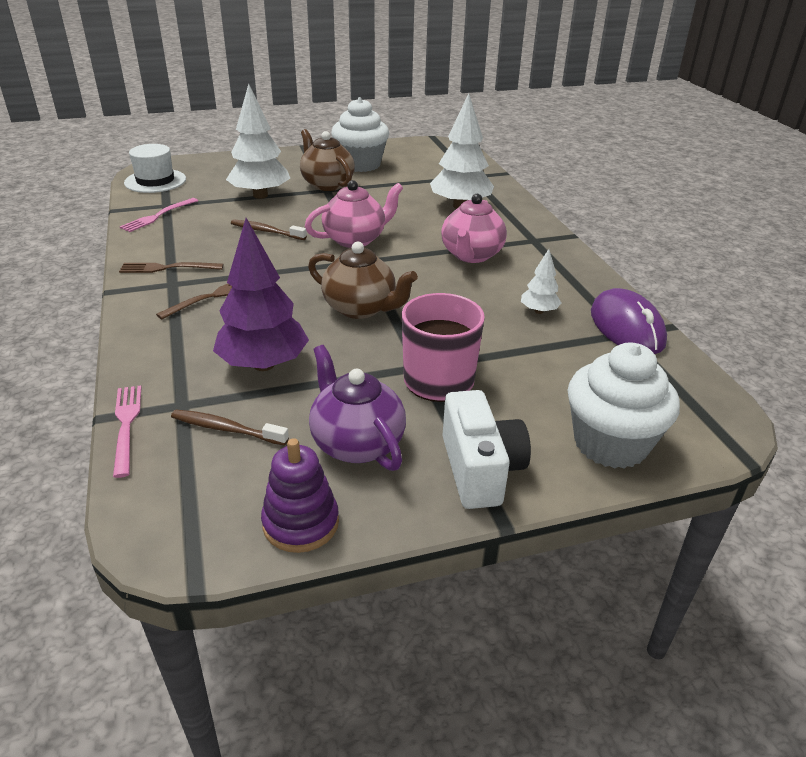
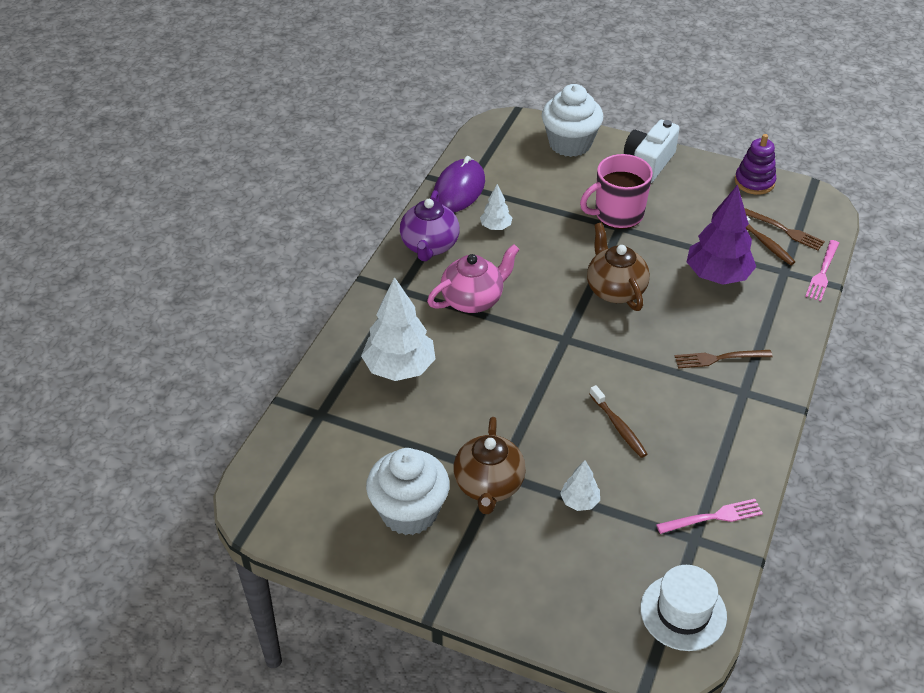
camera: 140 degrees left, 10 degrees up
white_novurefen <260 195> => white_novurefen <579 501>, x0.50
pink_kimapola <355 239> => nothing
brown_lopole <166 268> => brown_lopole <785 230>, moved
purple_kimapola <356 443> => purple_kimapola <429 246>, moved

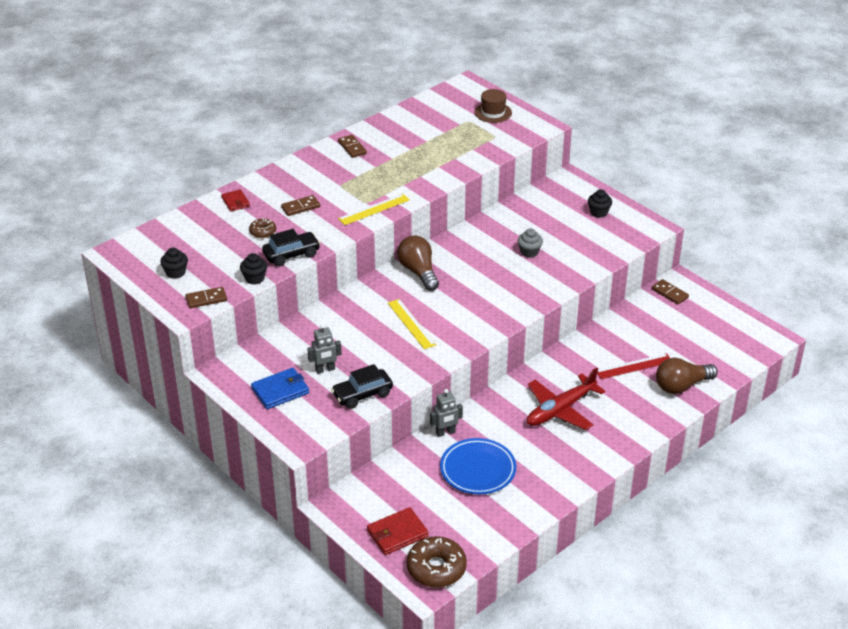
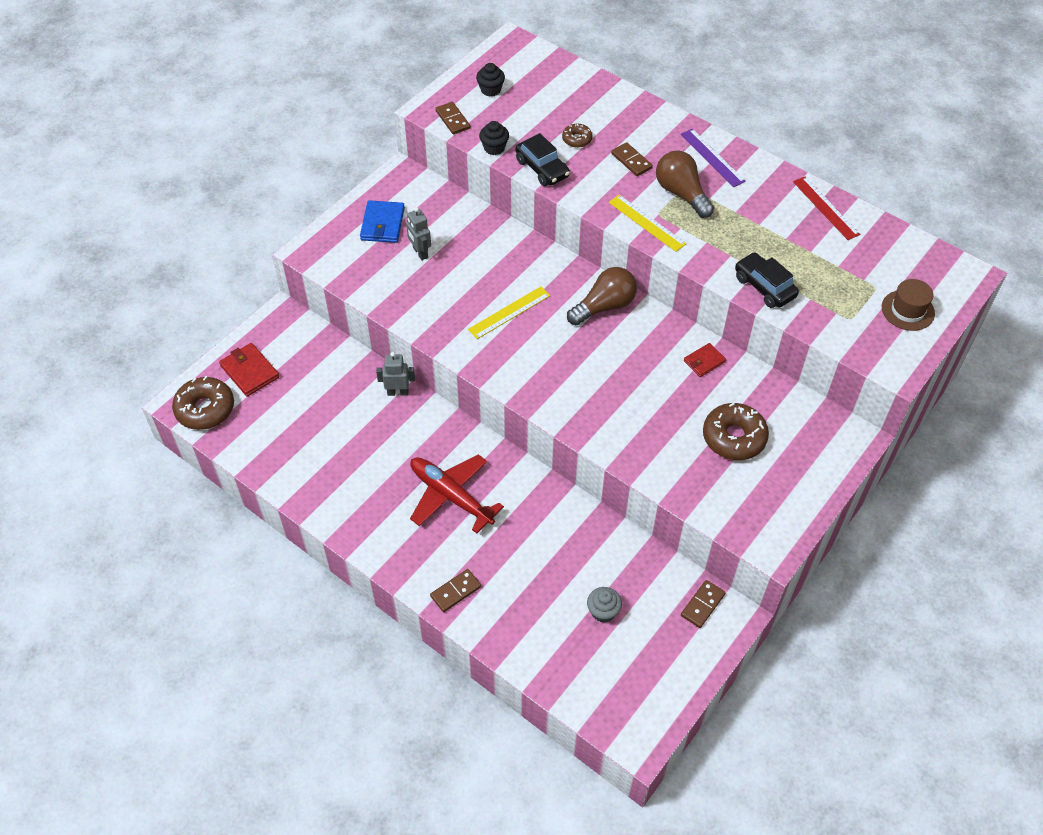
camera: 80 degrees right, 15 degrees up
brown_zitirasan <352 148> => brown_zitirasan <455 591>, moved
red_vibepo <235 202> => red_vibepo <704 361>, moved
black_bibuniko <598 212> => nothing
grey_bibuniko <529 252> => grey_bibuniko <603 611>, moved
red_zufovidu <634 366> => red_zufovidu <825 208>, moved
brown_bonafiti <681 386> => brown_bonafiti <681 194>, moved
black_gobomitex <362 394> => black_gobomitex <764 287>, moved
blue_vibepo <280 391> => blue_vibepo <382 224>, 45 degrees clockwise
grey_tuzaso <445 432> => grey_tuzaso <398 392>, 120 degrees clockwise
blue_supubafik <478 470> => nothing
nothing => purple_zufovidu <712 157>
nothing => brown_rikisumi <734 437>

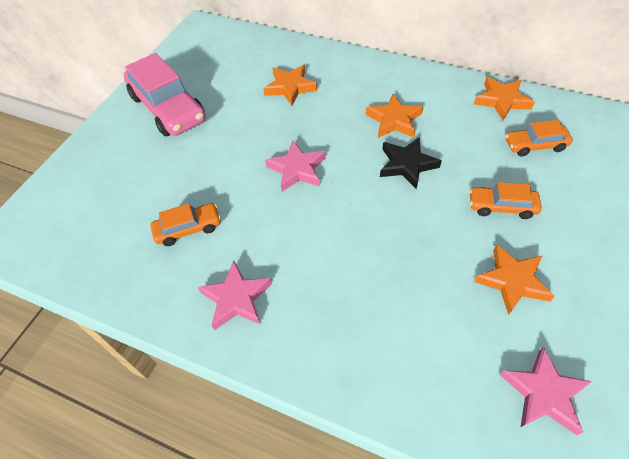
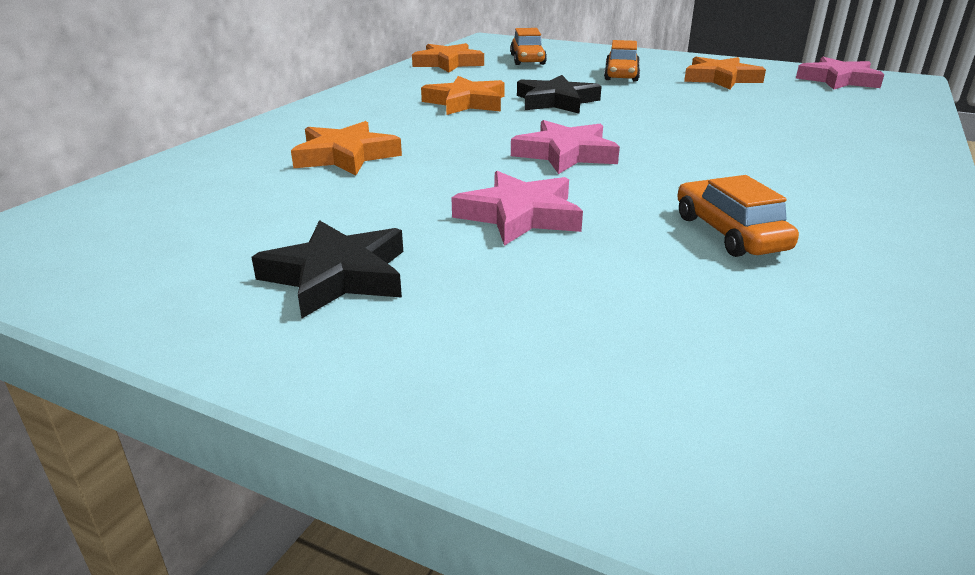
camera: 90 degrees left, 25 degrees down
pink_gobomitex <168 108> => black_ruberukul <337 276>
pink_ruberukul <236 298> => pink_ruberukul <519 215>, moved

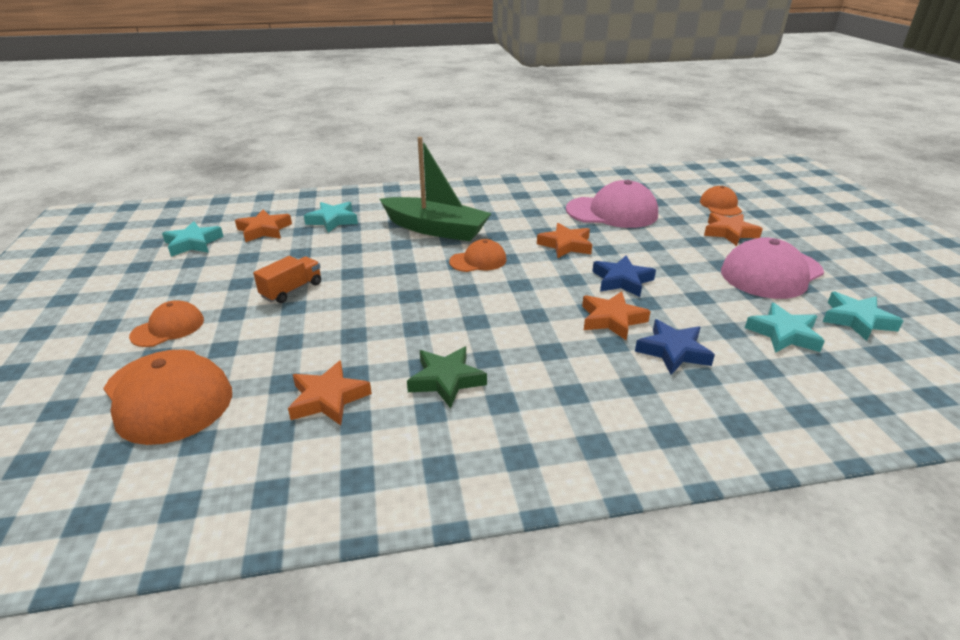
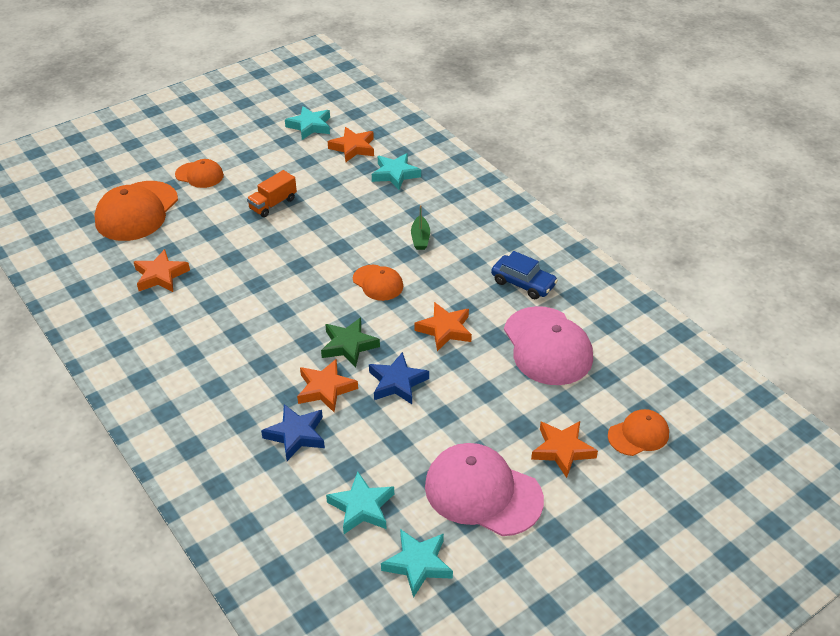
camera: 65 degrees right, 10 degrees up
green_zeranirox <436 229> => green_zeranirox <420 238>, x0.41
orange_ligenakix <292 290> => orange_ligenakix <273 204>, 120 degrees clockwise
green_ruberukul <446 380> => green_ruberukul <349 345>, moved
nothing => blue_gobomitex <523 283>

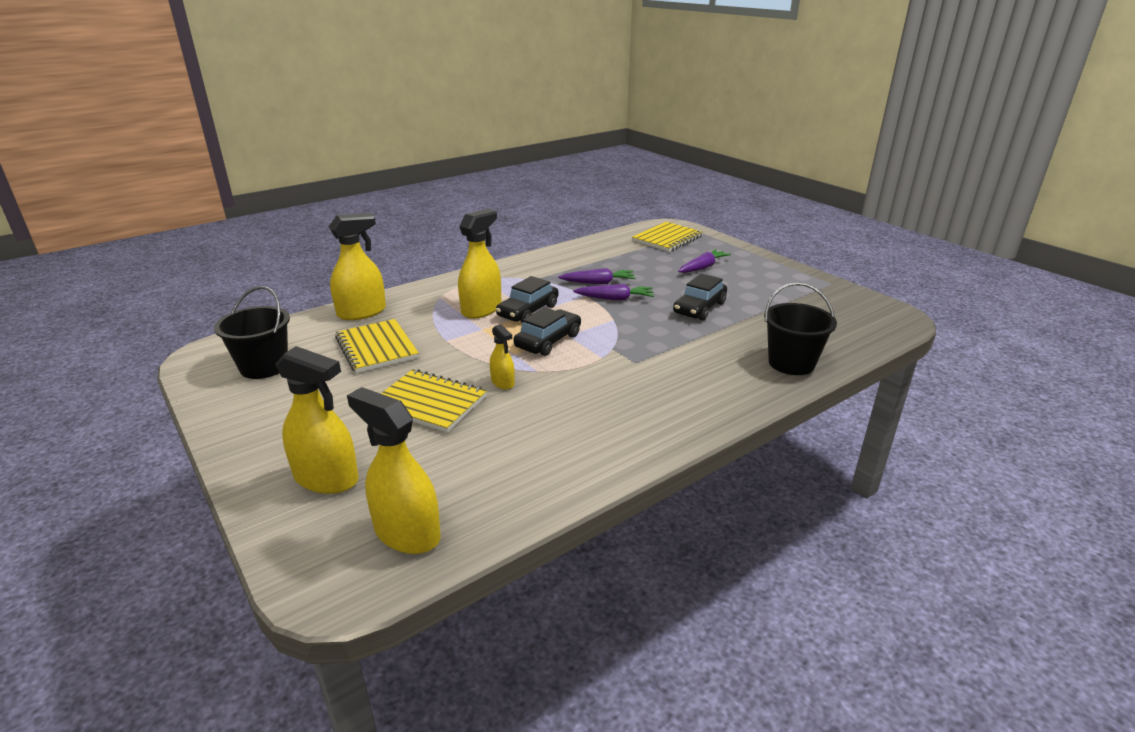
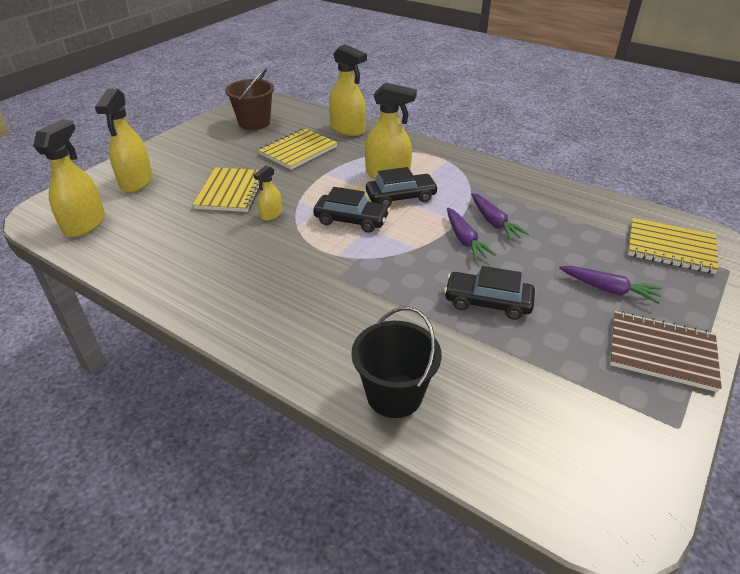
camera: 70 degrees right, 10 degrees up
black_gobomitex <528 311> => black_gobomitex <401 197>, 150 degrees clockwise
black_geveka <264 367> => brown_geveka <254 122>
nothing => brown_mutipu <661 352>

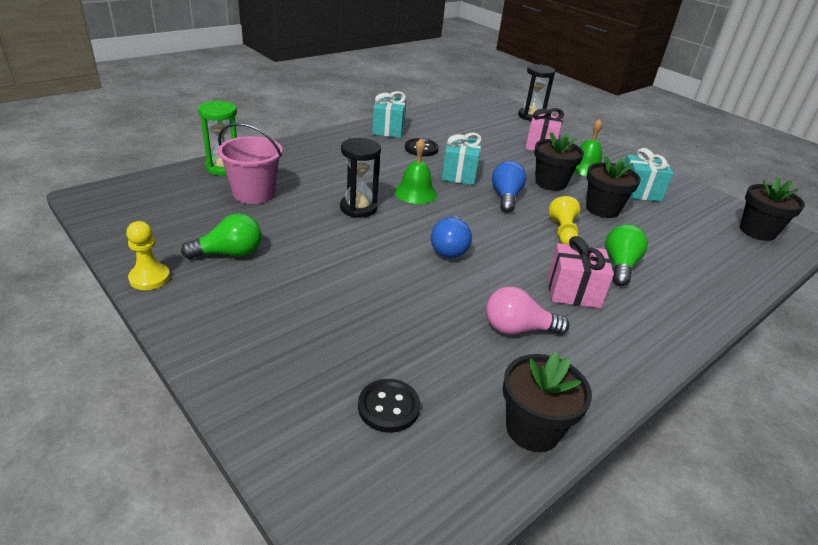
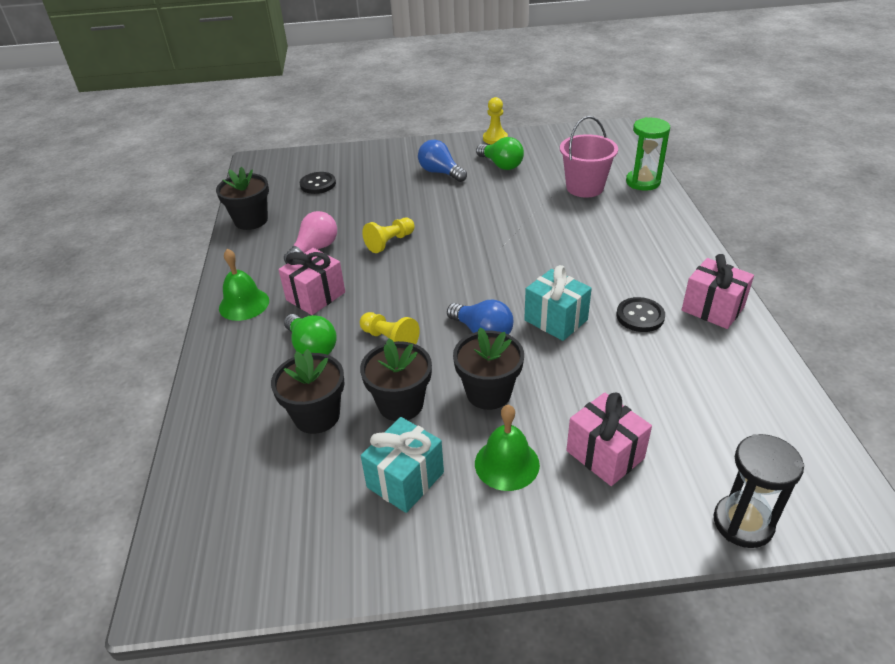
camera: 130 degrees right, 5 degrees up
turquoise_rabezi <388 130> => pink_rabezi <712 309>
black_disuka <358 208> => nothing
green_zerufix <415 193> => green_zerufix <244 304>, moved
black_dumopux <757 231> => black_dumopux <317 416>, moved
green_bonafiti <229 253> => green_bonafiti <501 165>, 60 degrees counterclockwise
blue_bonafiti <449 248> => blue_bonafiti <440 172>, moved
nothing => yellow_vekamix <390 242>

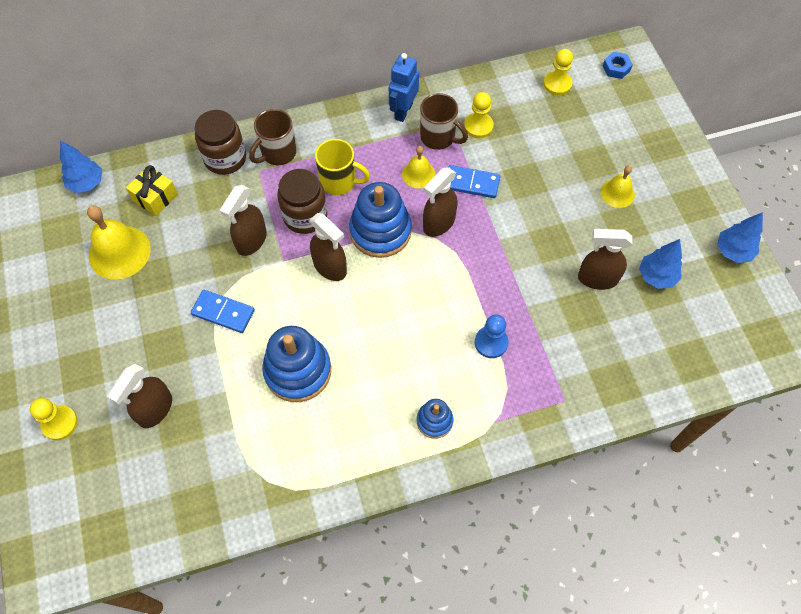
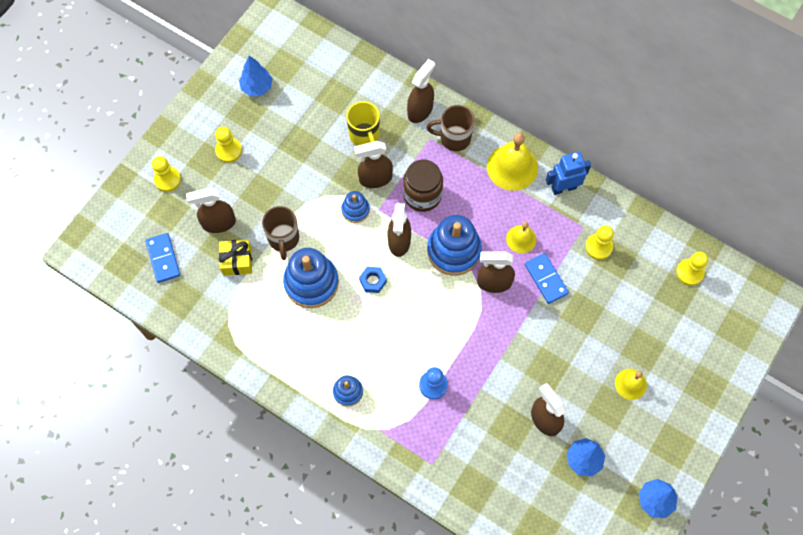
camera: 50 degrees right, 5 degrees up
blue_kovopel <616 68> => blue_kovopel <373 281>, moved
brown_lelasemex <438 137> => brown_lelasemex <283 239>, moved
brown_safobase <225 158> => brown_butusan <420 110>
yellow_lelasemex <339 182> => yellow_lelasemex <365 136>, moved
blue_novurefen <86 183> => blue_novurefen <257 87>, moved
yellow_rabezi <155 197> => yellow_rabezi <237 261>, moved
yellow_zerufix <119 252> => yellow_zerufix <512 167>, moved
blue_zitirasan <223 312> => blue_zitirasan <163 258>, moved
nothing => yellow_vekamix <229 150>
nothing => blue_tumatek <355 210>

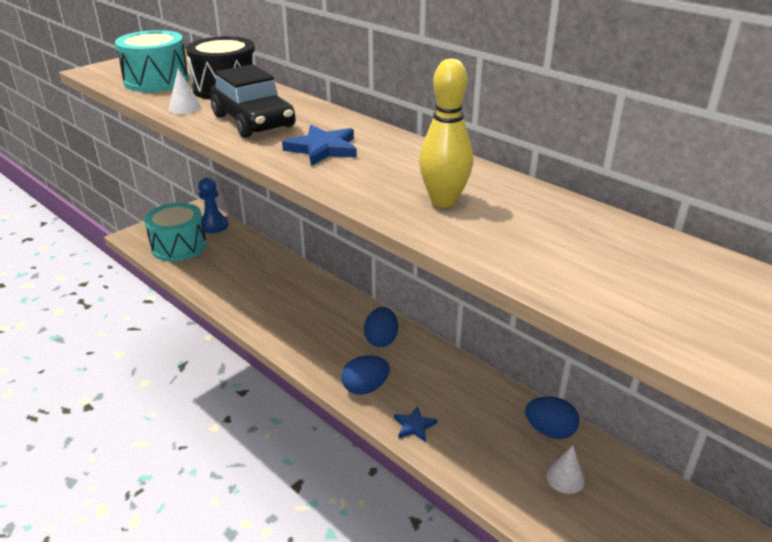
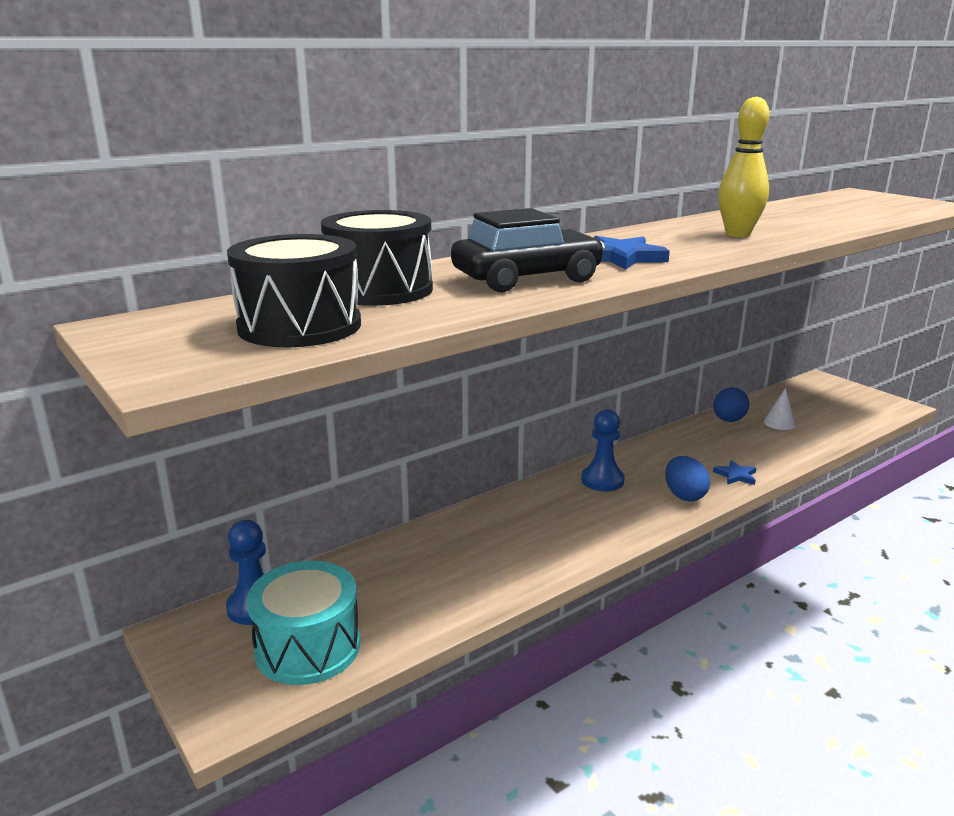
camera: 80 degrees left, 10 degrees down
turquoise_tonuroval <157 81> => black_tonuroval <300 326>
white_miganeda <185 108> => nothing
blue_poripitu <381 339> => blue_vekamix <602 480>

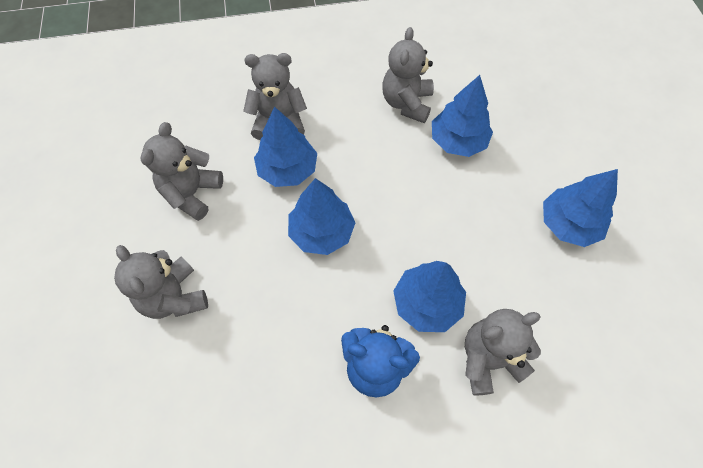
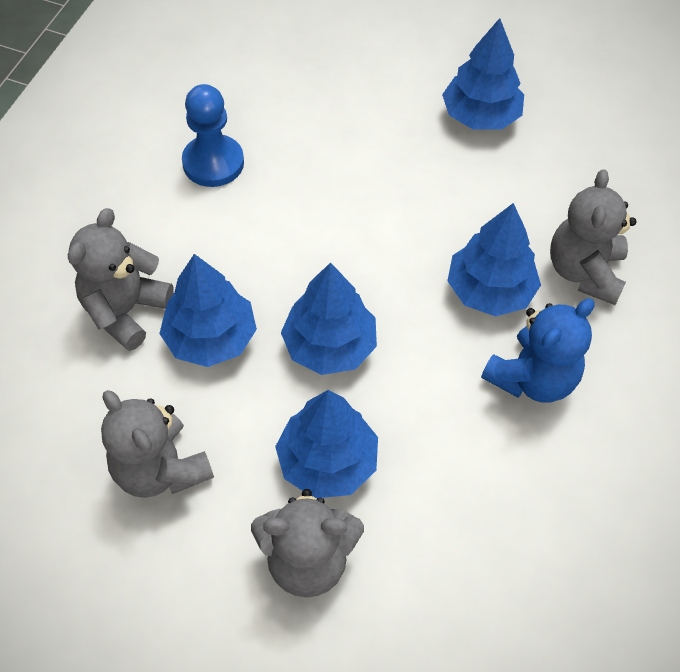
camera: 60 degrees left, 5 degrees down
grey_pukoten <406 103> => blue_vekamix <213 163>
blue_novurefen <458 141> => blue_novurefen <327 461>, moved

